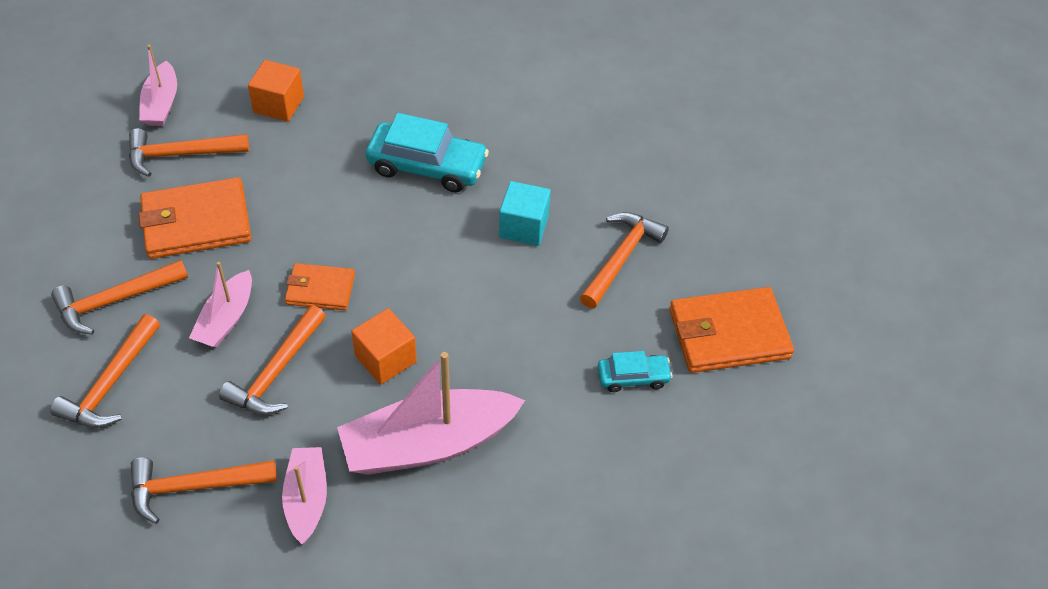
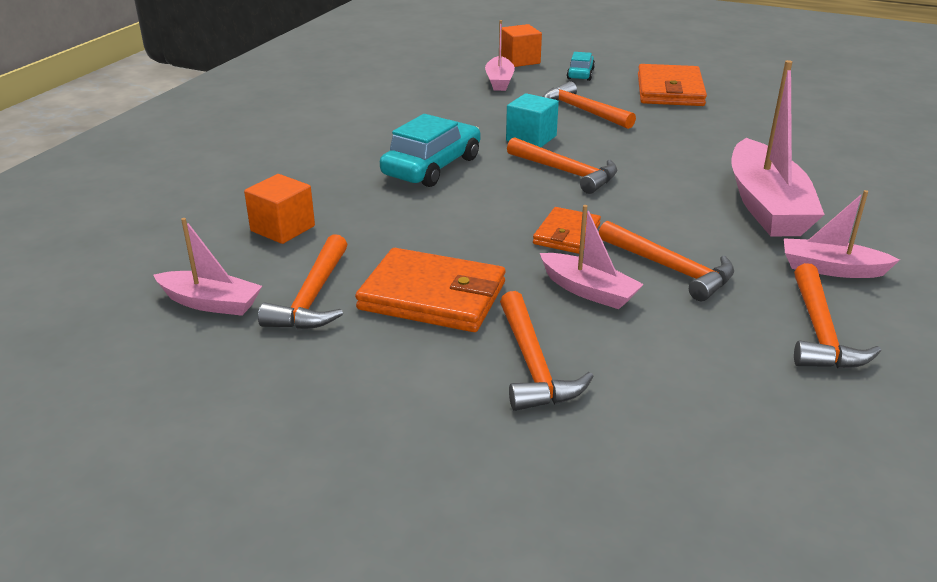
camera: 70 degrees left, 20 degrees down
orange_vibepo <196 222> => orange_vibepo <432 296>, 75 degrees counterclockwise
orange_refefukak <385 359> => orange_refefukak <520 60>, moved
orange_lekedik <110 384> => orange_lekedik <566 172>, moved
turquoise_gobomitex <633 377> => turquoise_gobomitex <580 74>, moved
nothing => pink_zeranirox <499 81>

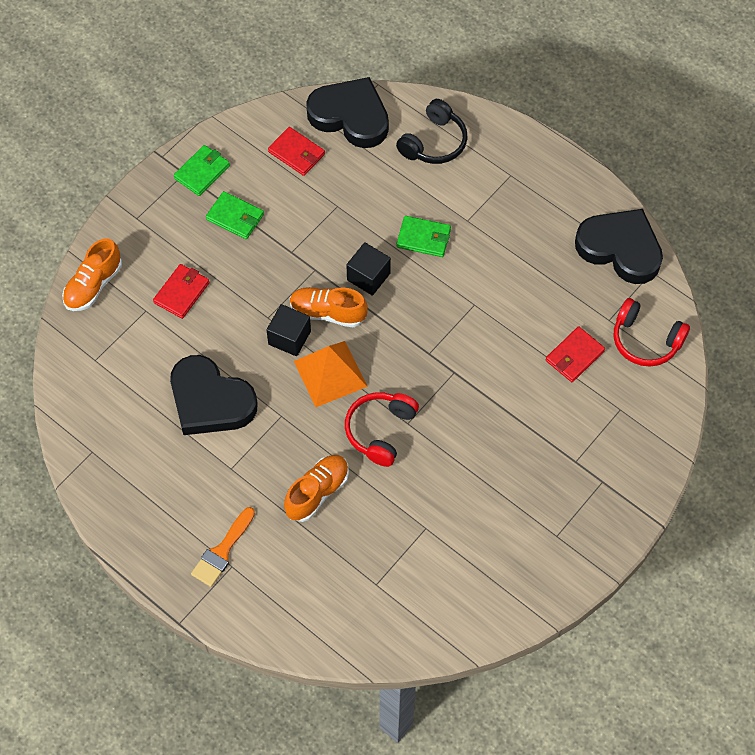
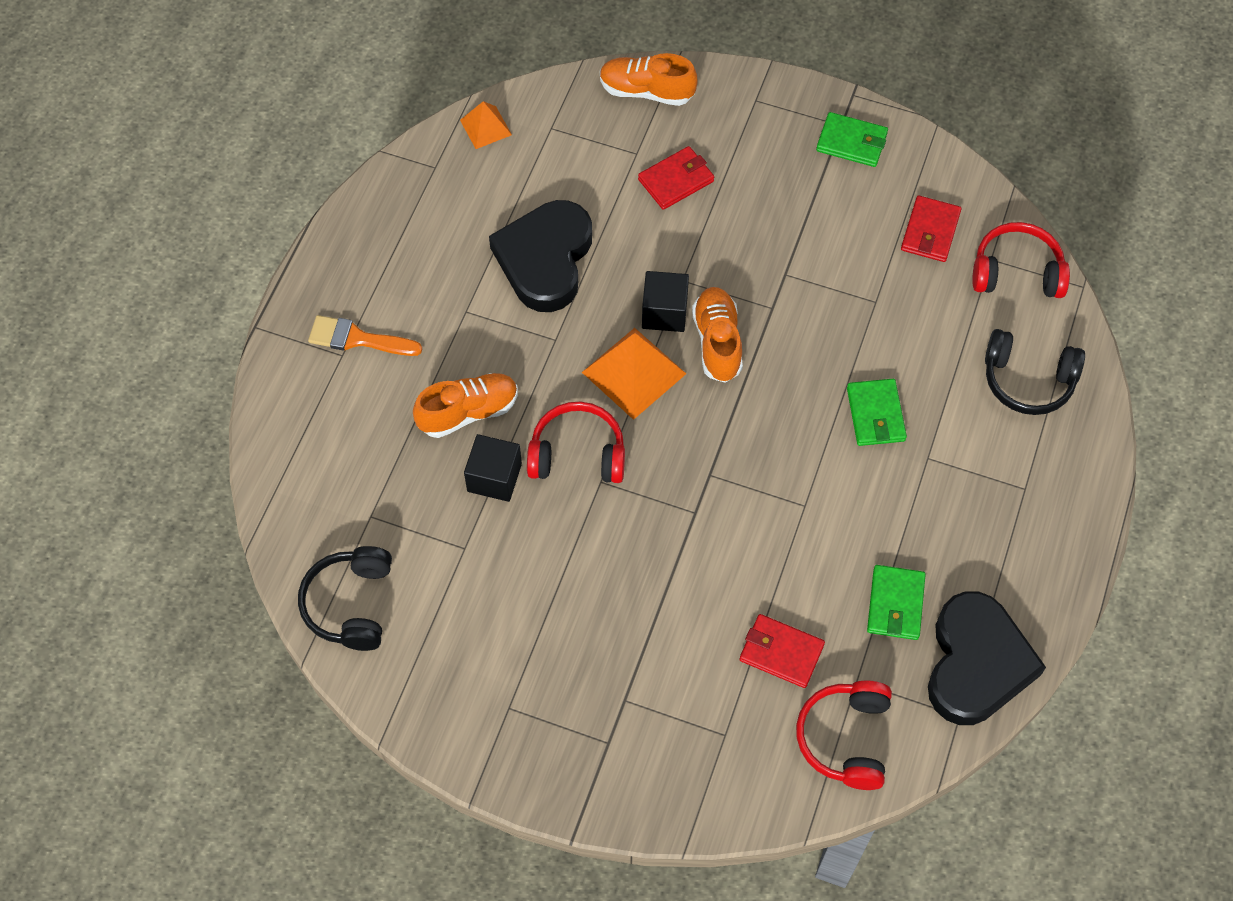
camera: 70 degrees right, 0 degrees up
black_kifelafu <350 116> => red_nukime <1016 272>
green_vibepo <235 217> => green_vibepo <895 604>, moved
black_refefukak <368 277> => black_refefukak <494 477>, moved
red_vibepo <182 292> => red_vibepo <676 180>, 45 degrees counterclockwise
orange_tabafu <317 492> => orange_tabafu <468 412>, 45 degrees counterclockwise
nothing => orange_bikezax <485 127>
nothing => black_nukime <350 604>

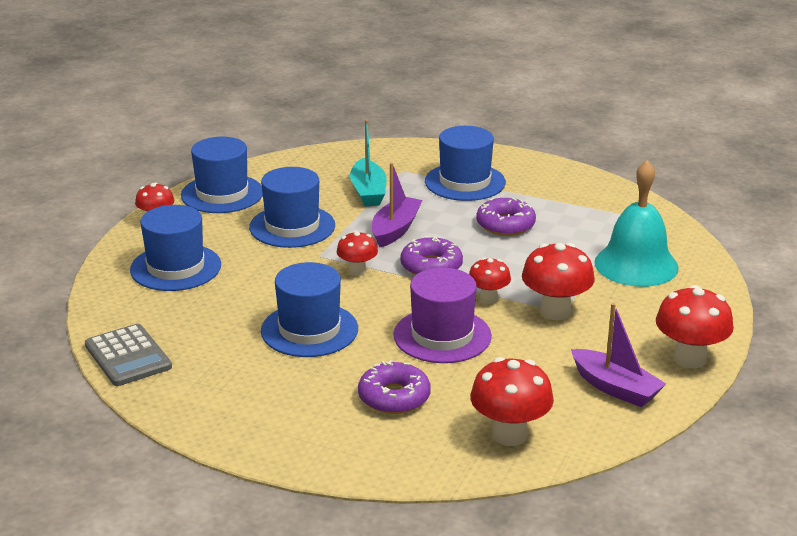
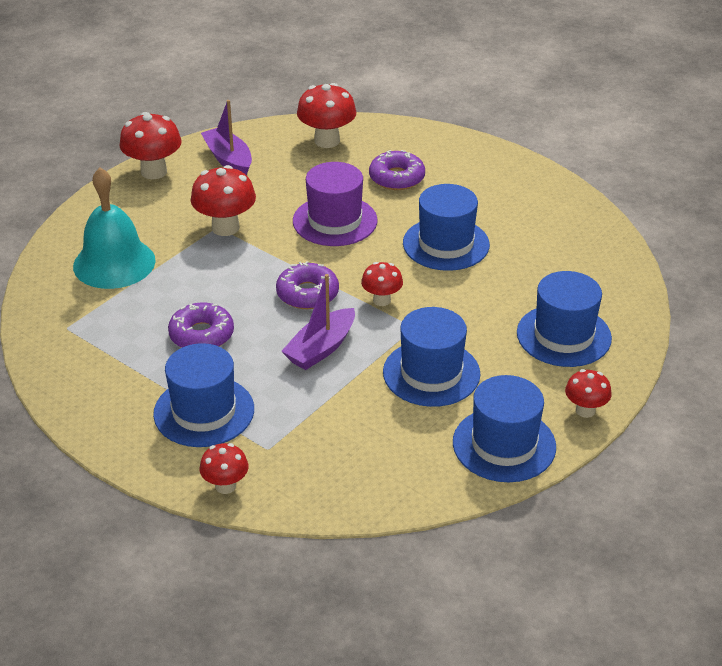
camera: 165 degrees left, 10 degrees up
turquoise_zeranirox <368 192> => nothing
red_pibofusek <488 298> => red_pibofusek <225 486>, moved
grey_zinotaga <128 356> => nothing

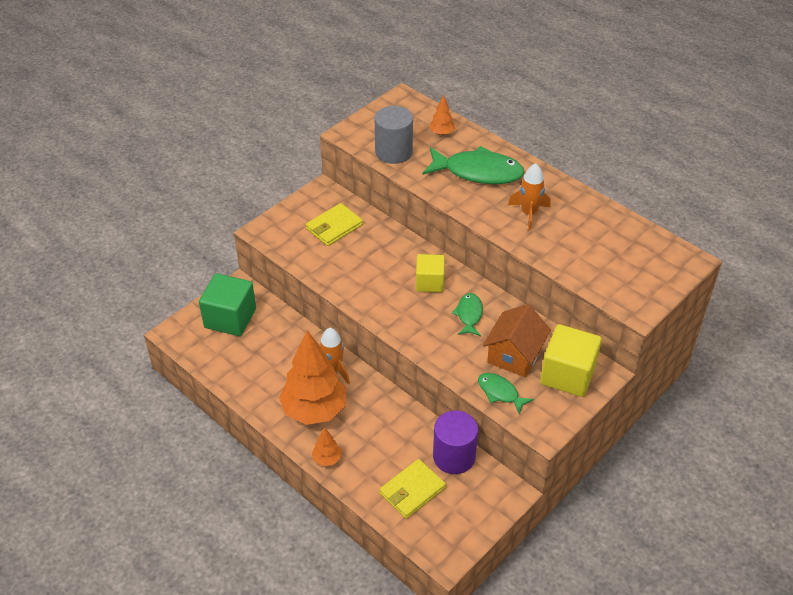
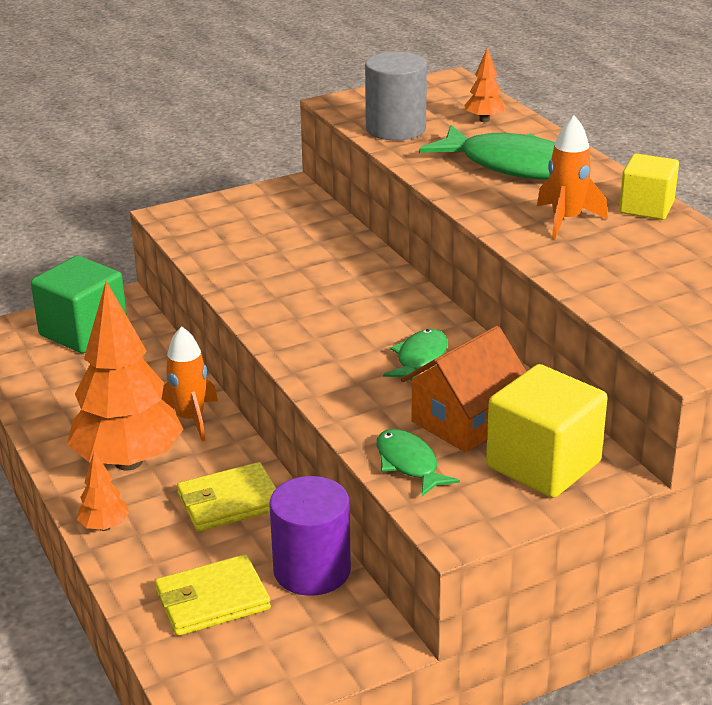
camera: 20 degrees right, 15 degrees down
yellow_vibepo <334 227> => yellow_vibepo <229 502>, moved
yellow_refefukak <429 282> => yellow_refefukak <646 207>, moved

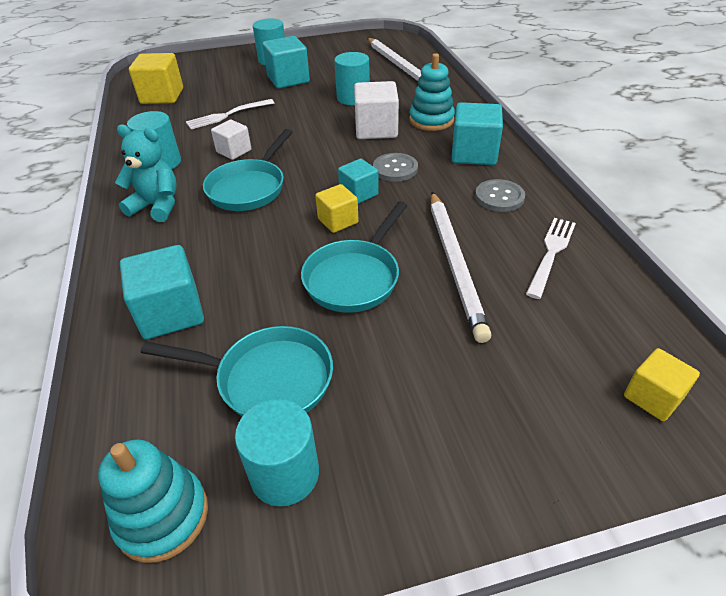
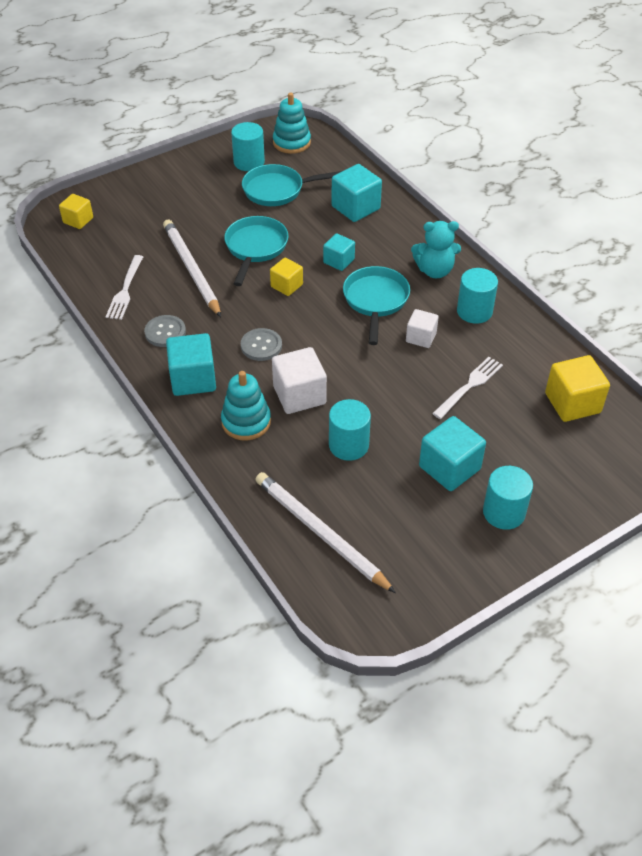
camera: 160 degrees right, 5 degrees up
turquoise_refefukak <359 193> => turquoise_refefukak <338 261>, moved

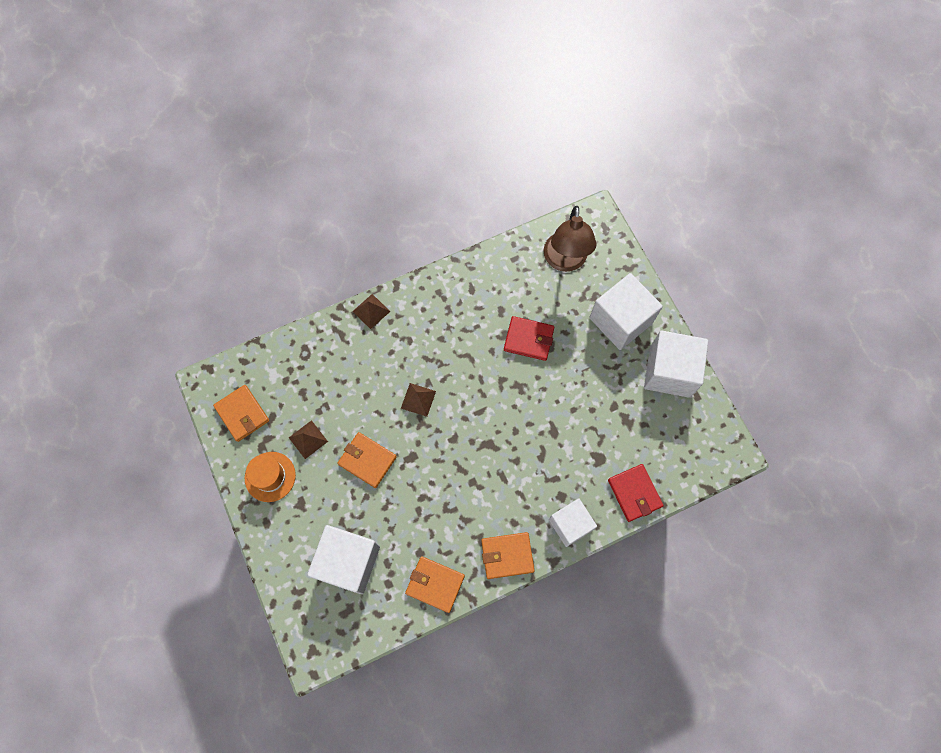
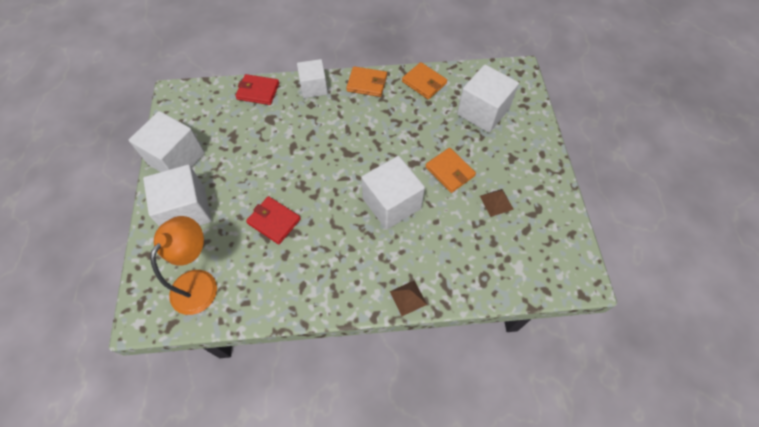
camera: 160 degrees left, 10 degrees down
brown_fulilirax <565 261> => orange_fulilirax <199 282>
brown_bikezax <418 399> => white_refefukak <391 203>
orange_vibepo <242 414> => nothing
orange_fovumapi <270 476> => nothing
red_vibepo <634 493> => red_vibepo <258 91>, 75 degrees counterclockwise

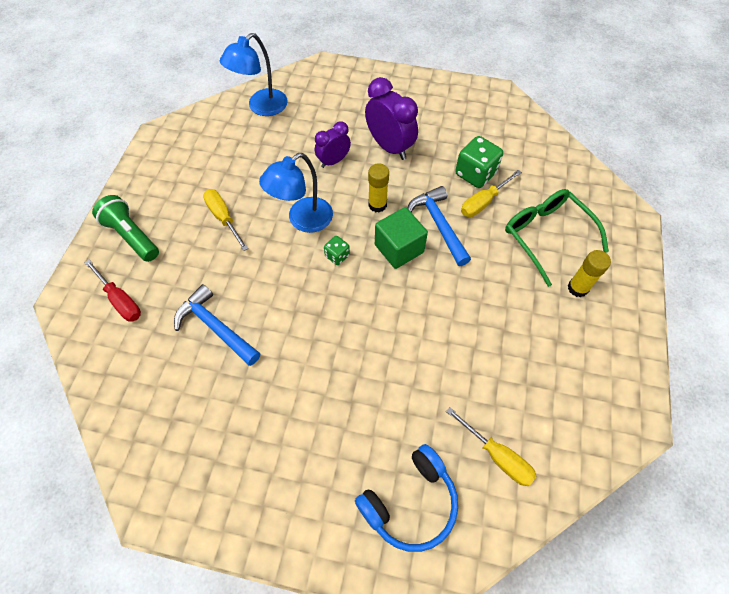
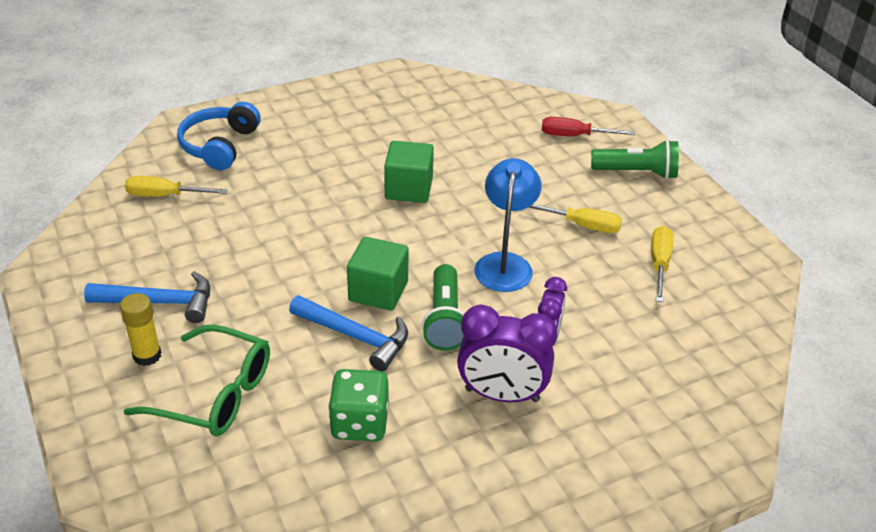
camera: 140 degrees right, 20 degrees down
blue_fulilirax <261 107> => nothing
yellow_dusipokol <377 205> => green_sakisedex <444 320>
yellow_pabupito <483 202> => yellow_pabupito <659 264>, moved
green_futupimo <337 256> => nothing
blue_lekedik <215 327> => blue_lekedik <160 302>, moved
nothing => green_refefukak <409 189>

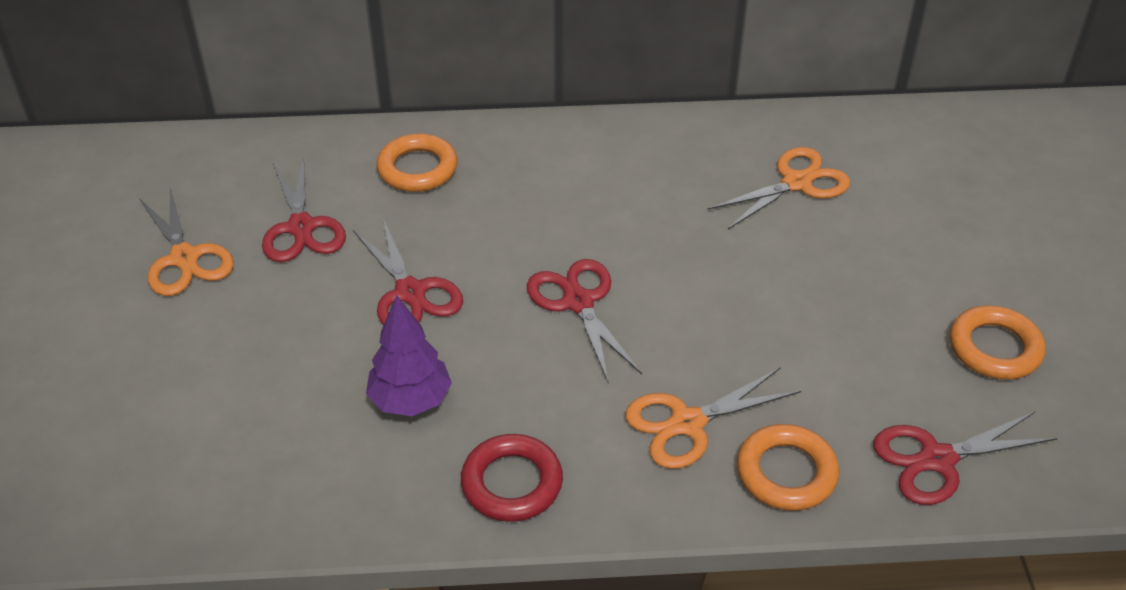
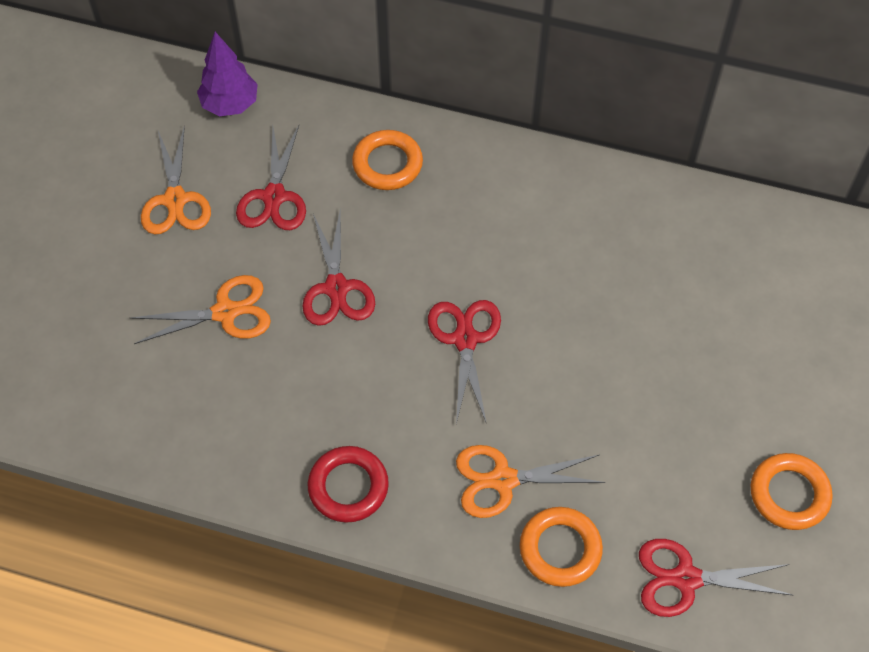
camera: 20 degrees right, 15 degrees up
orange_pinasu <796 183> => orange_pinasu <225 312>, moved
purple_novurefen <410 400> => purple_novurefen <230 104>, moved

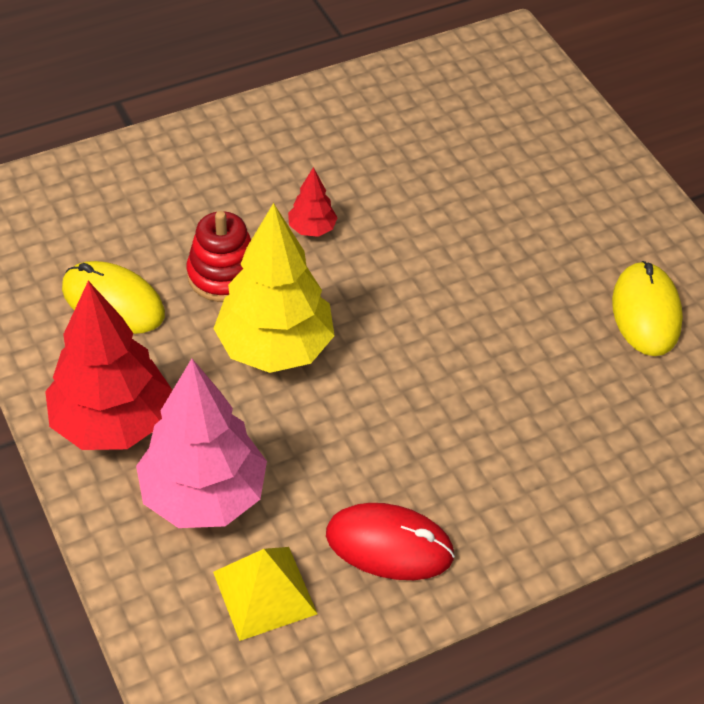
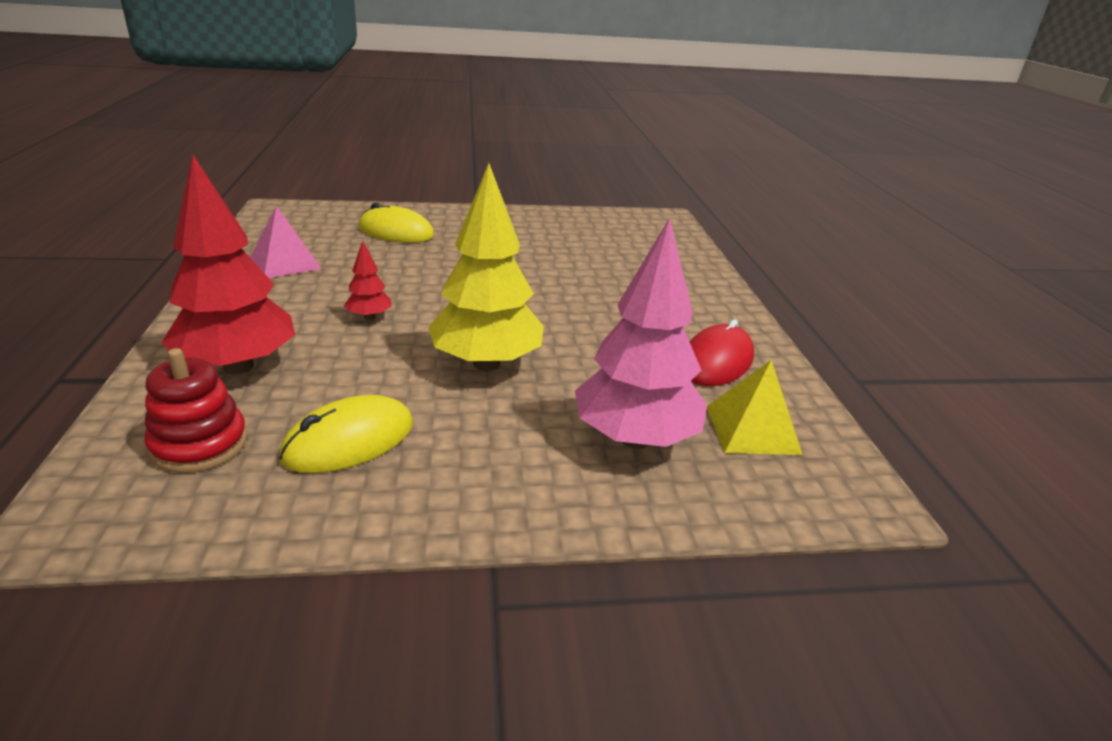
camera: 70 degrees left, 20 degrees down
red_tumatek <223 275> => red_tumatek <199 444>, moved
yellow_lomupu <646 312> => yellow_lomupu <396 232>, moved
red_novurefen <112 423> => red_novurefen <238 366>, moved
nothing => pink_bikezax <285 263>

